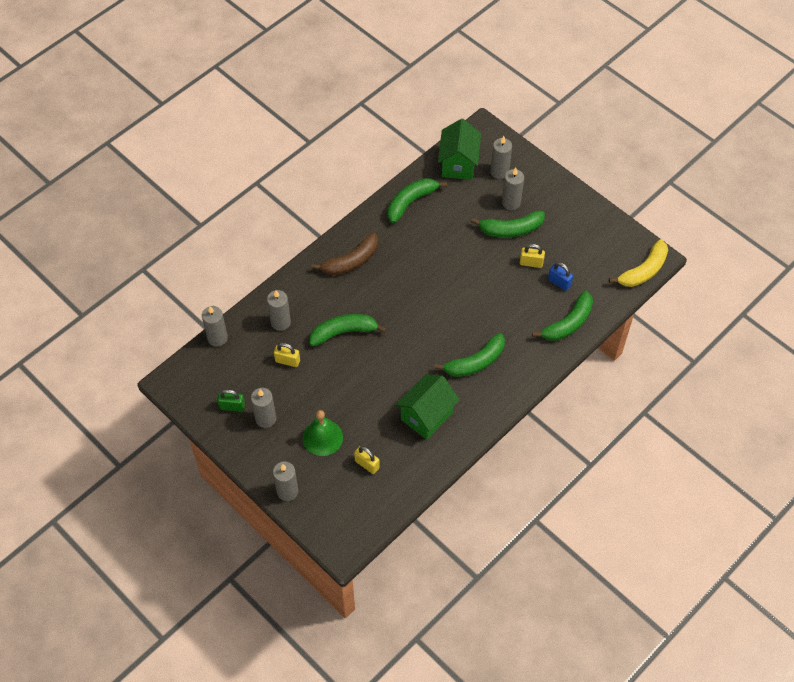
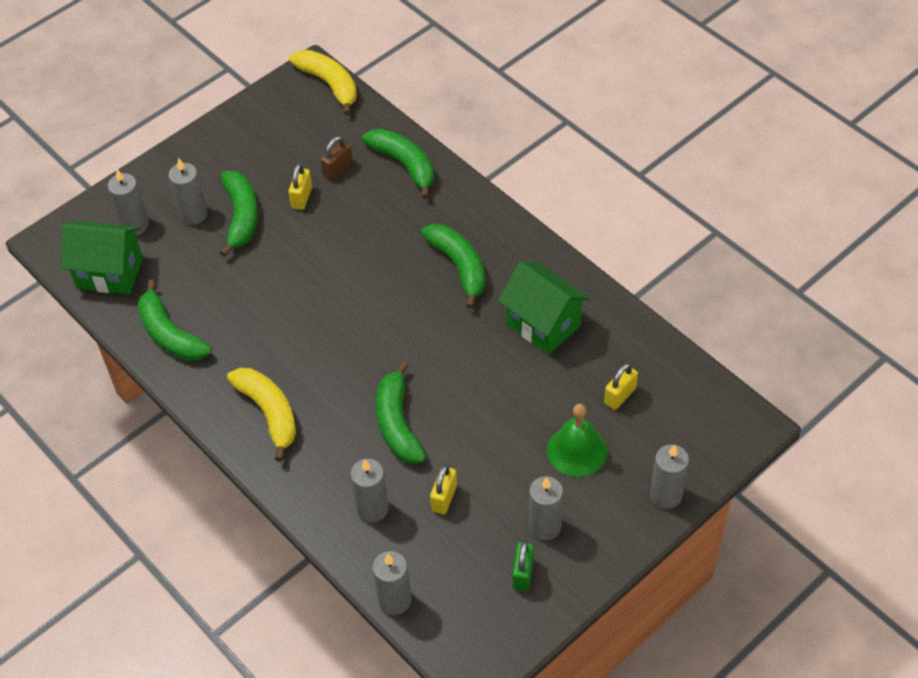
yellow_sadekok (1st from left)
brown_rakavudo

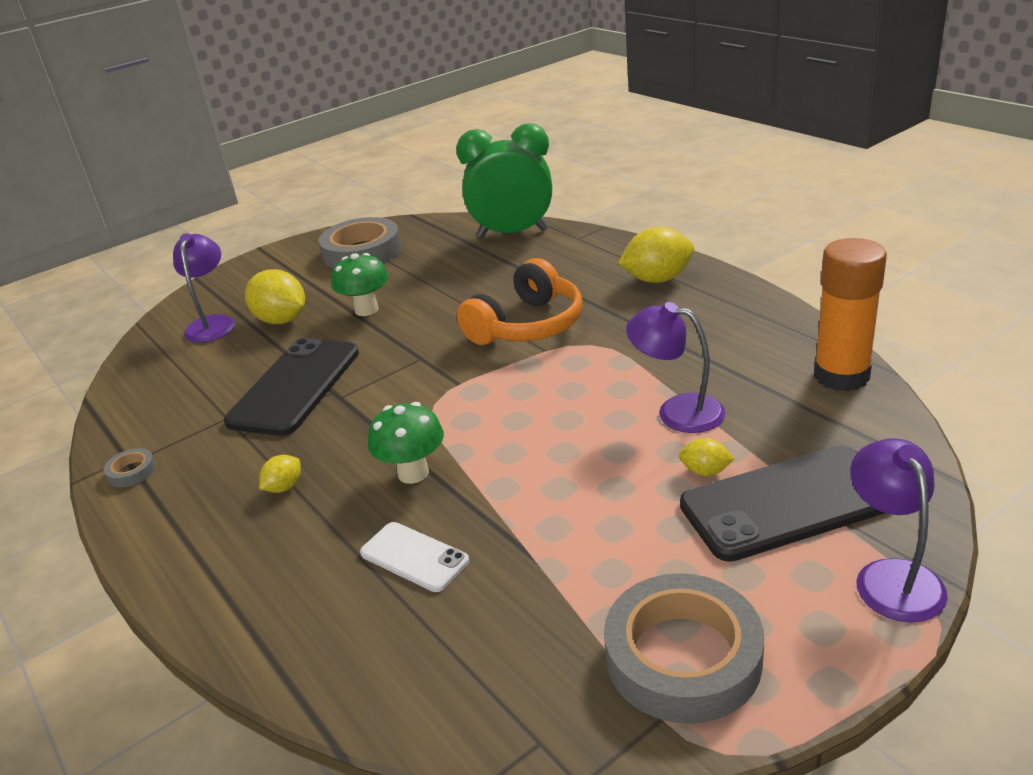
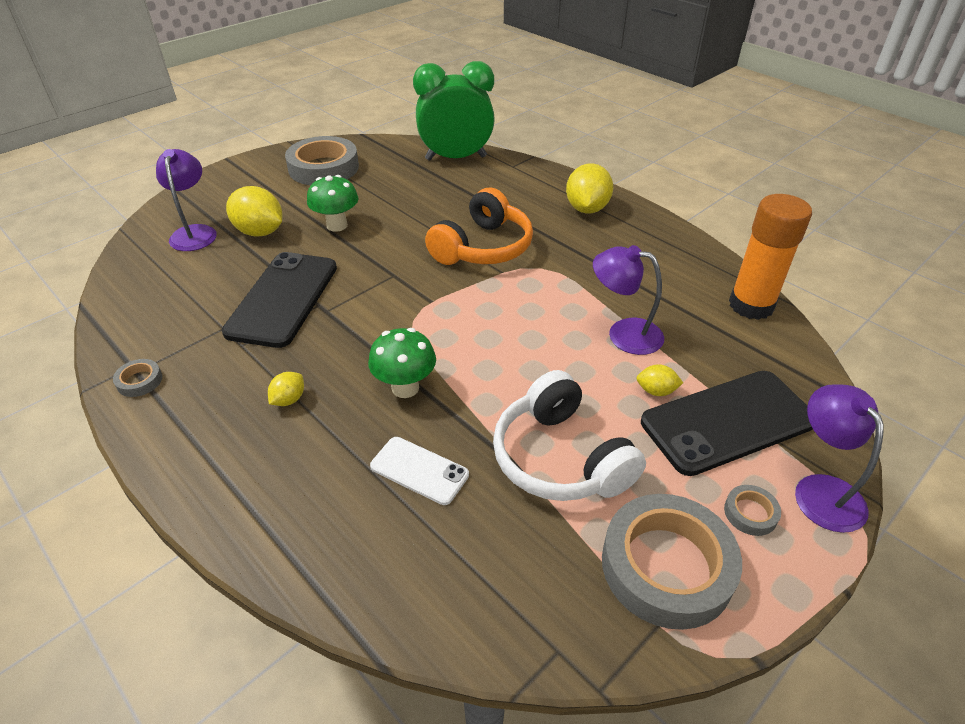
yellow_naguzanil (3rd from left)
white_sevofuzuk
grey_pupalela (4th from left)

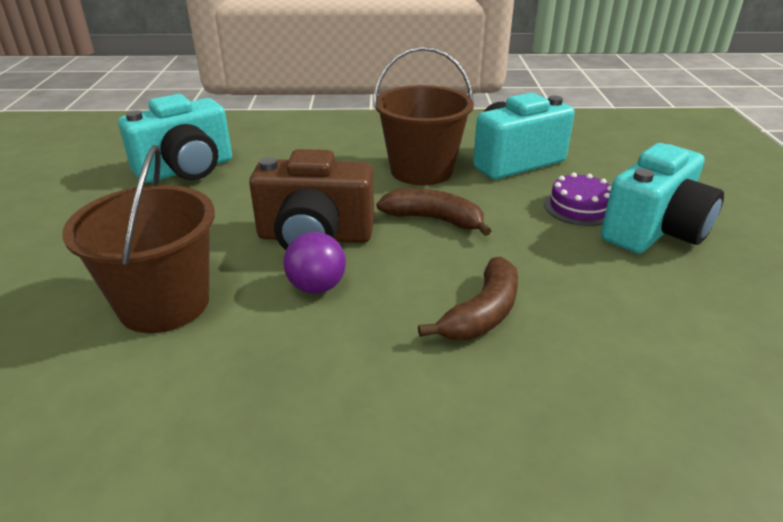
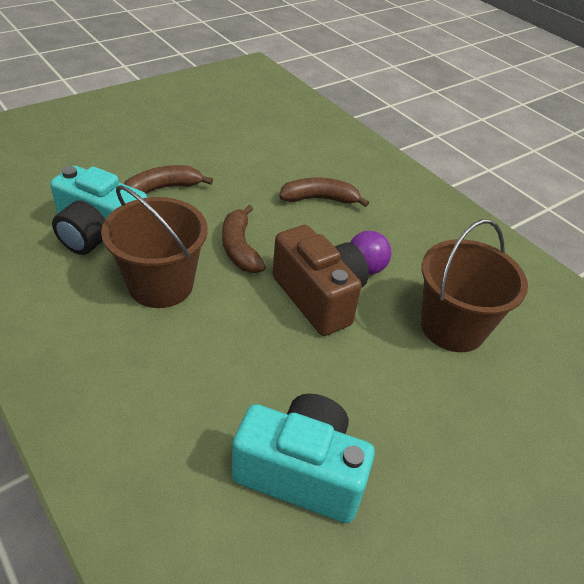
brown_sadekok (1st from left)
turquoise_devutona (3rd from left in the first image)

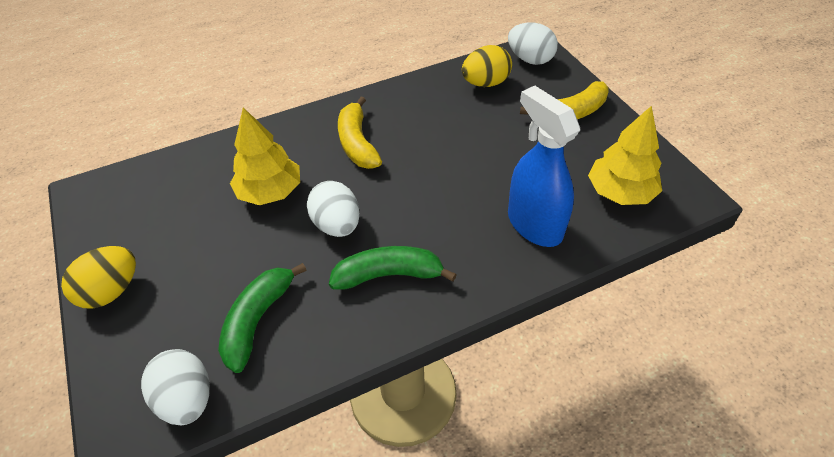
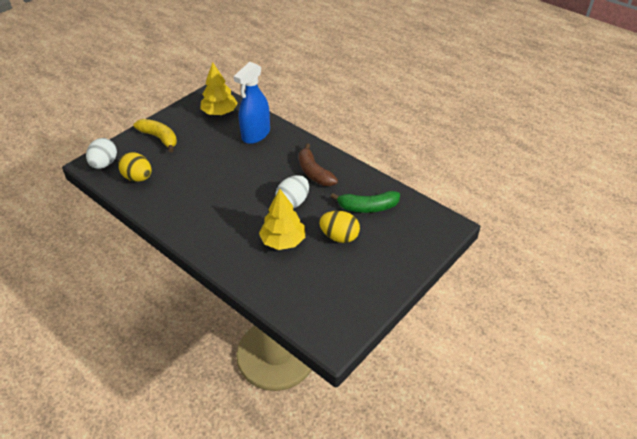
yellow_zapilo (2nd from left)
white_zapilo (1st from left in the first image)
brown_sadekok
yellow_sadekok (1st from left in the first image)

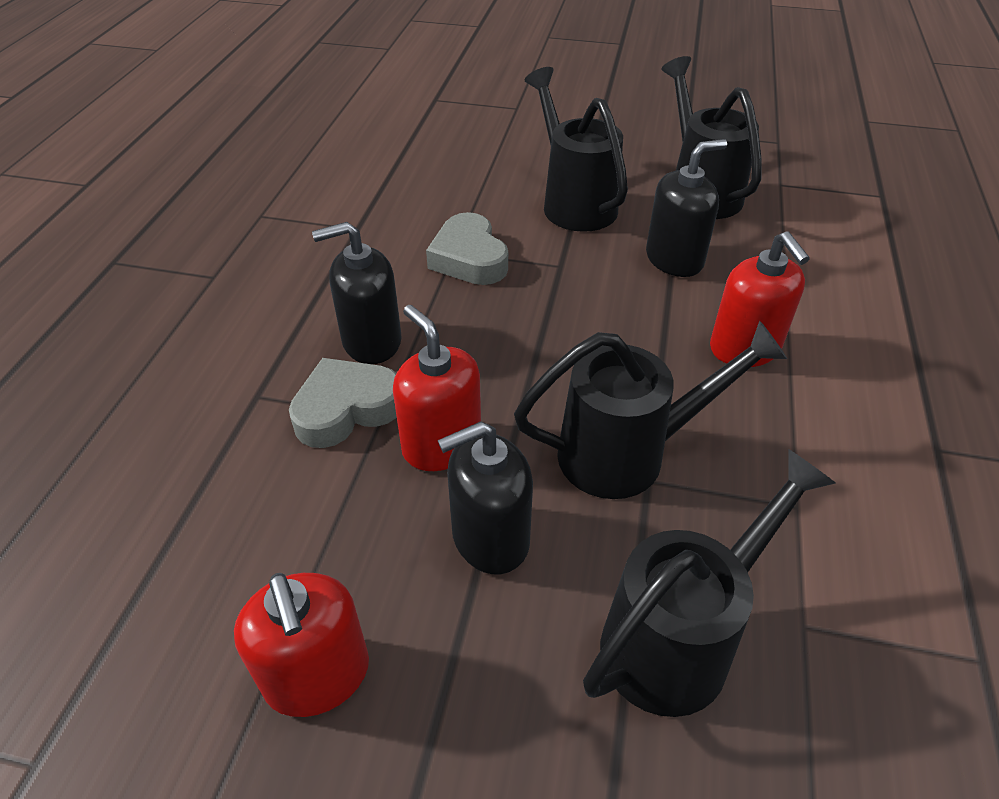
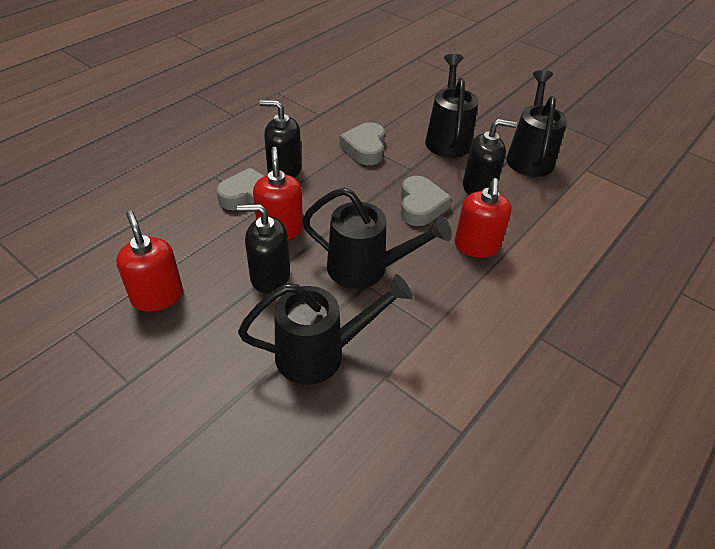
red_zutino (1st from left)
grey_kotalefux (3rd from left)

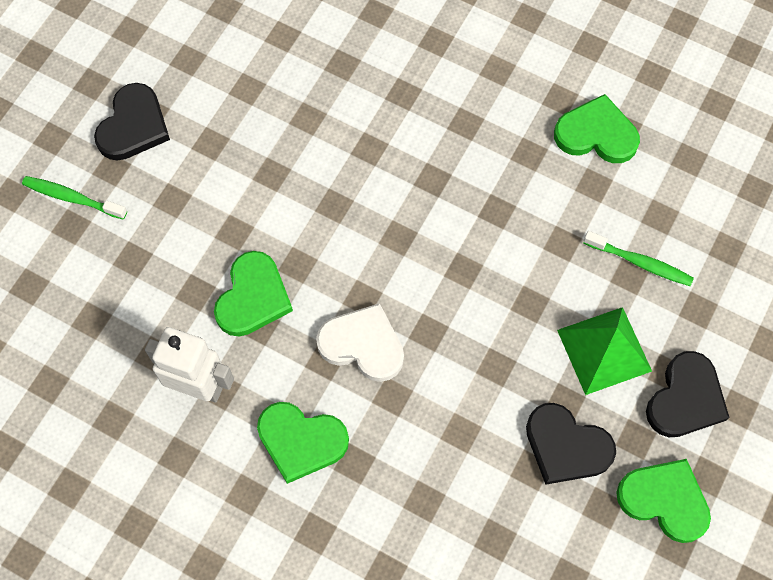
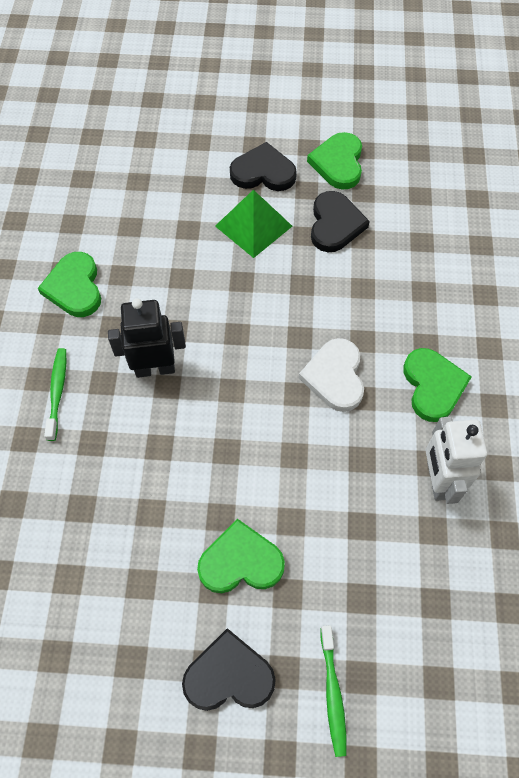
green_kotalefux (2nd from left)
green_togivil (1st from left)
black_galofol

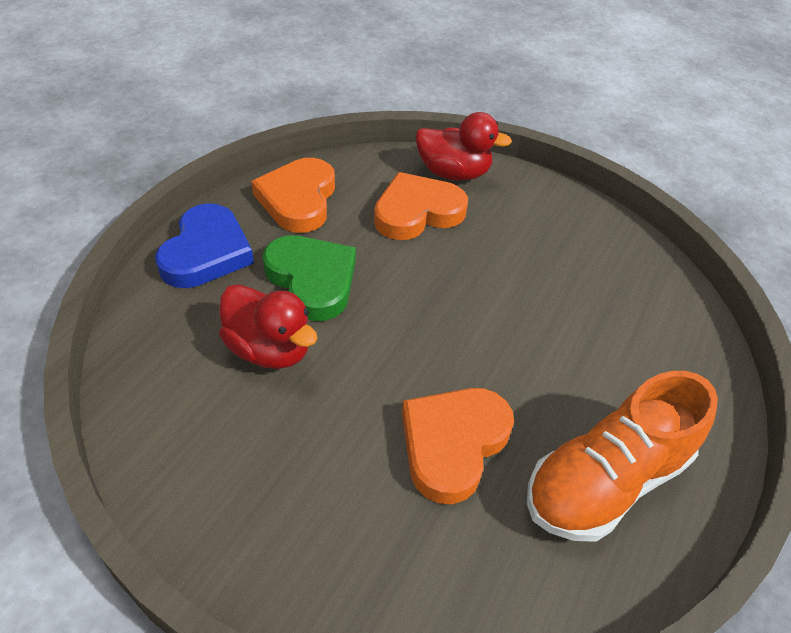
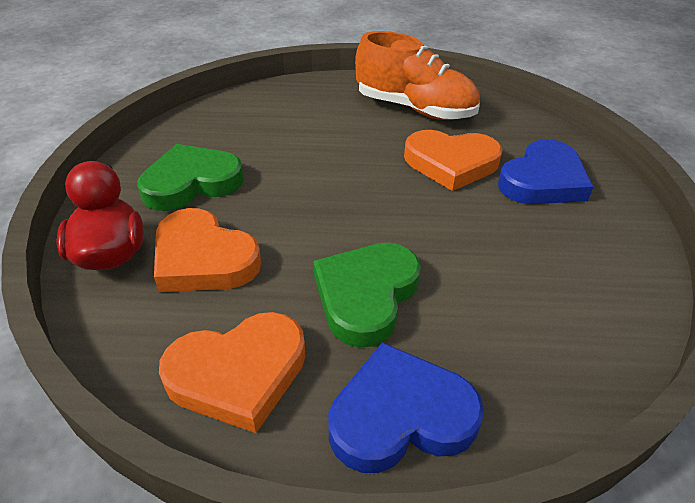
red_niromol (1st from left in the first image)
green_kotalefux (1st from left)
blue_kotalefux (2nd from left)

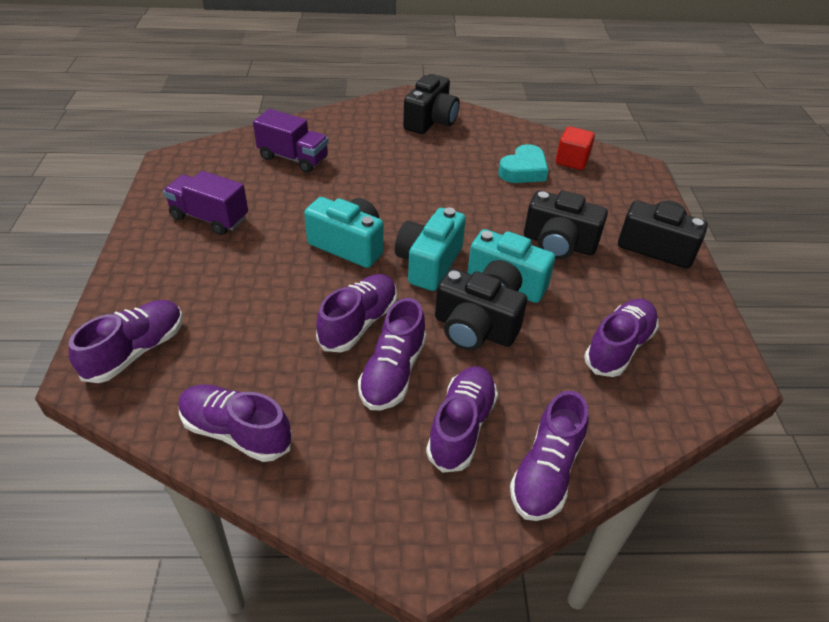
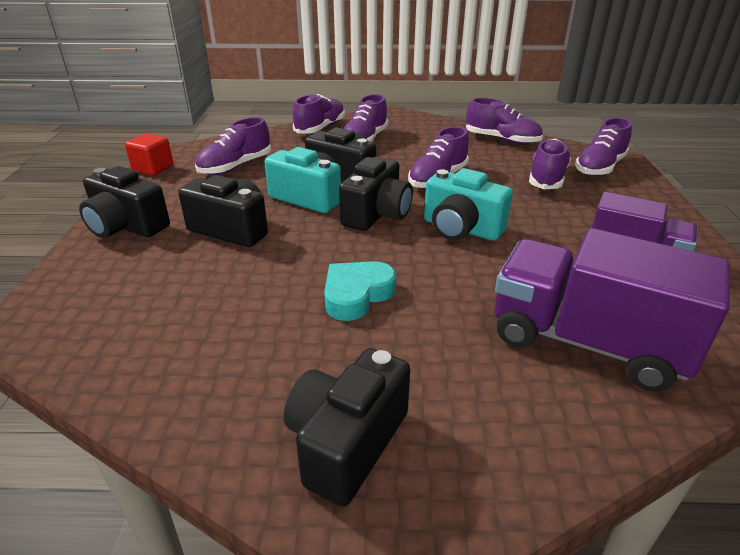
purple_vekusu (1st from left)
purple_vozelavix (6th from left)
black_devutona (5th from left)
turquoise_kotalefux
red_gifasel

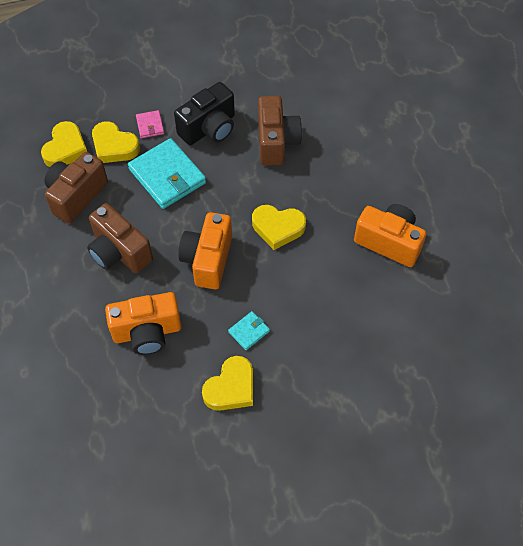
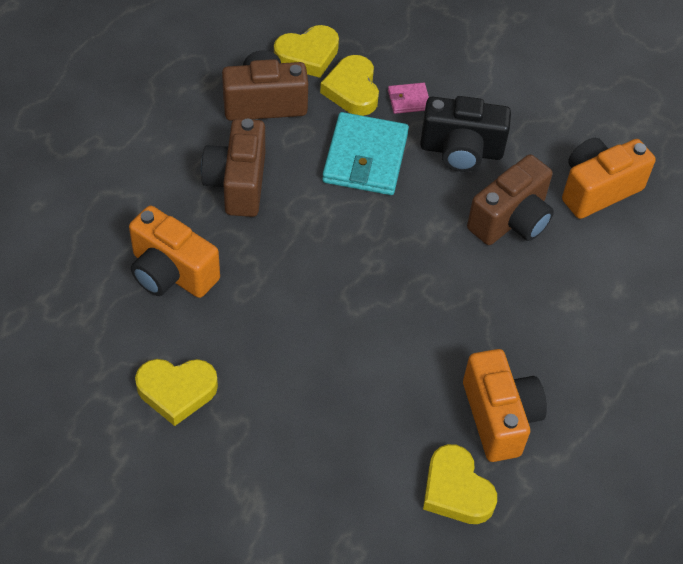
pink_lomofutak
orange_devutona (3rd from left)
turquoise_lomofutak (2nd from left in the first image)
yellow_kotalefux (4th from left)

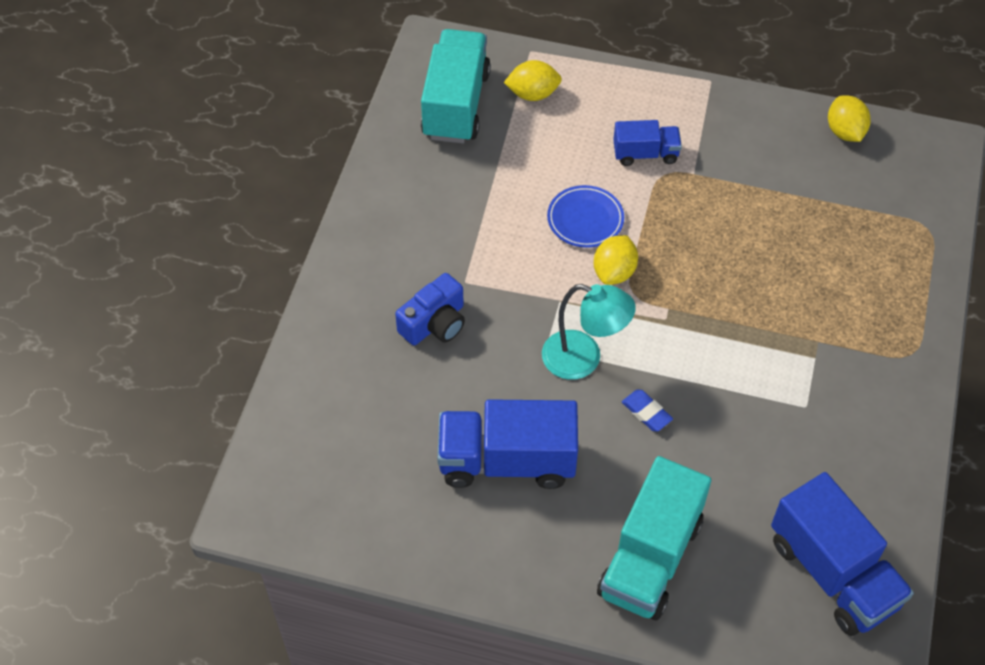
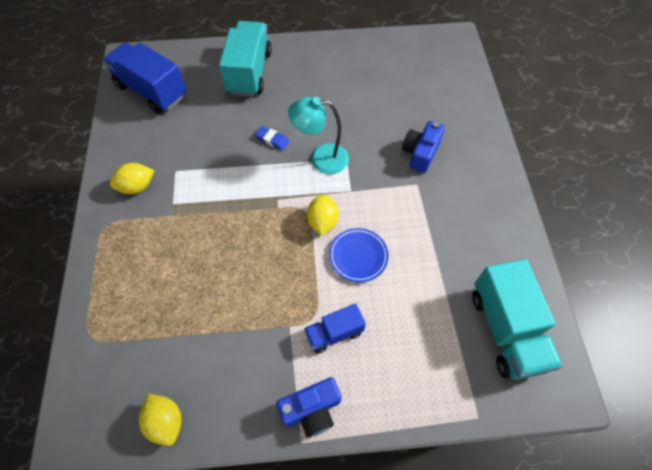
blue_vekusu (1st from left in the first image)
yellow_naguzanil (1st from left)
blue_devutona (1st from left)

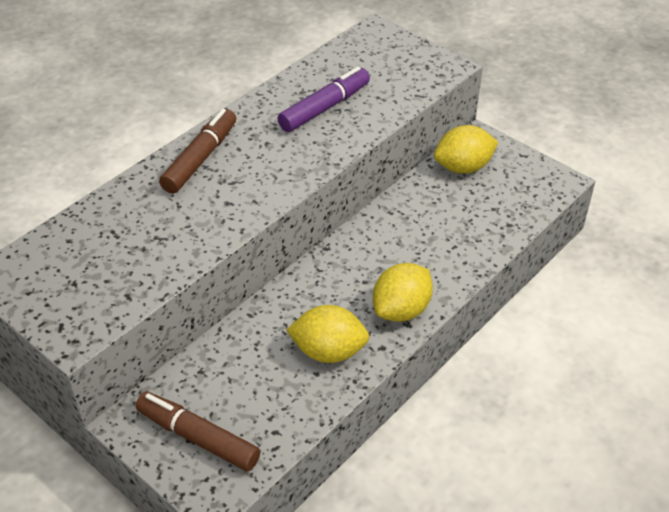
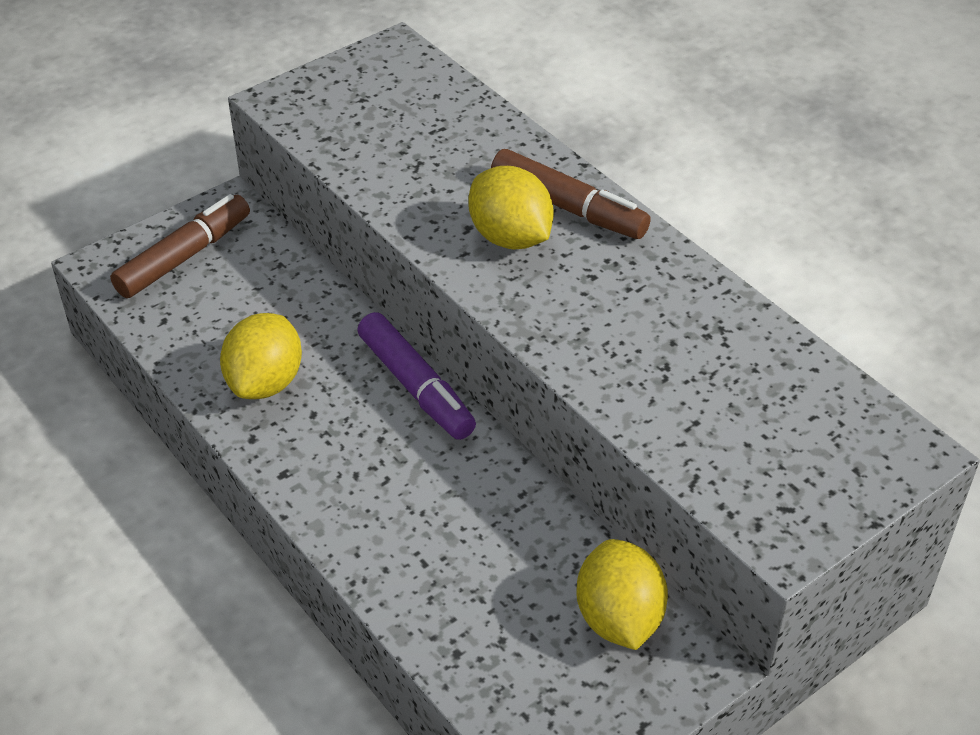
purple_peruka
yellow_naguzanil (2nd from left)

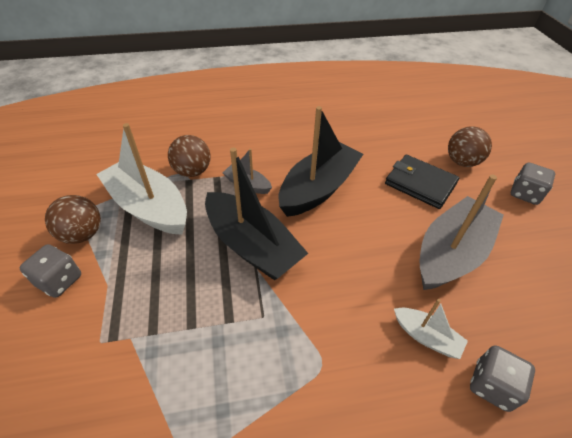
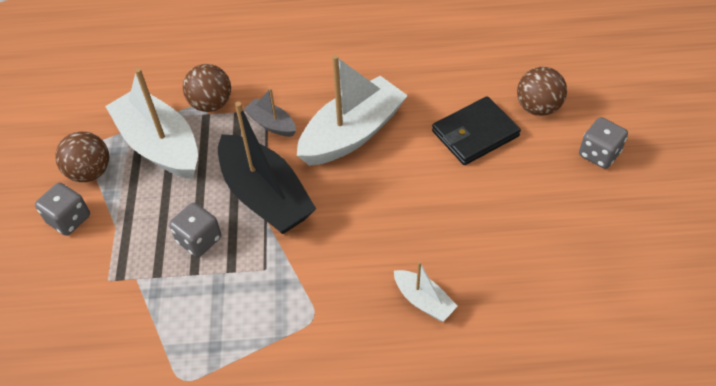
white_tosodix (2nd from left)
black_lomofutak
grey_tosodix (2nd from left in the first image)
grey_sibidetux (2nd from left)

